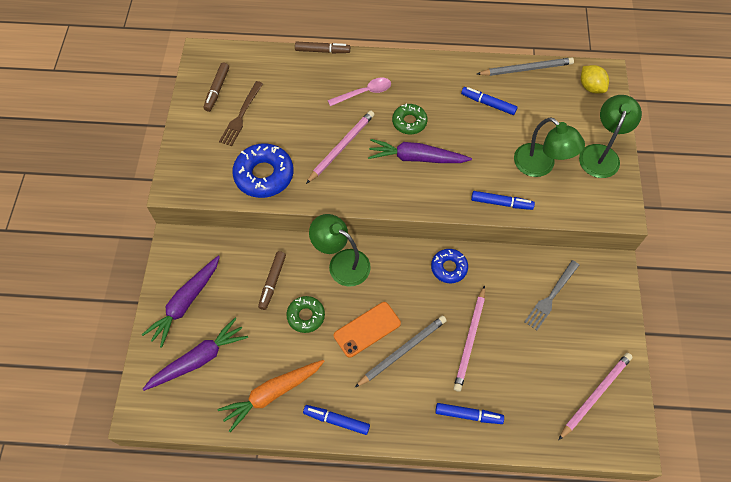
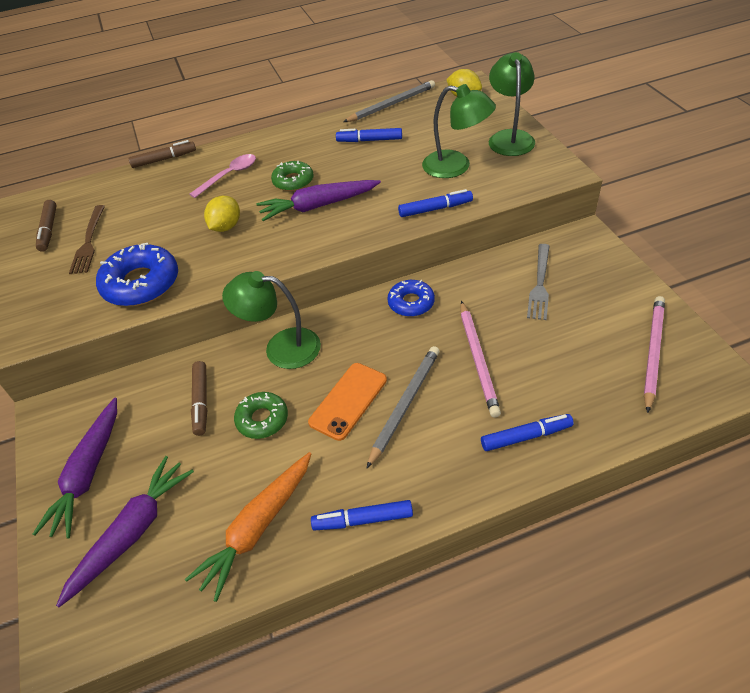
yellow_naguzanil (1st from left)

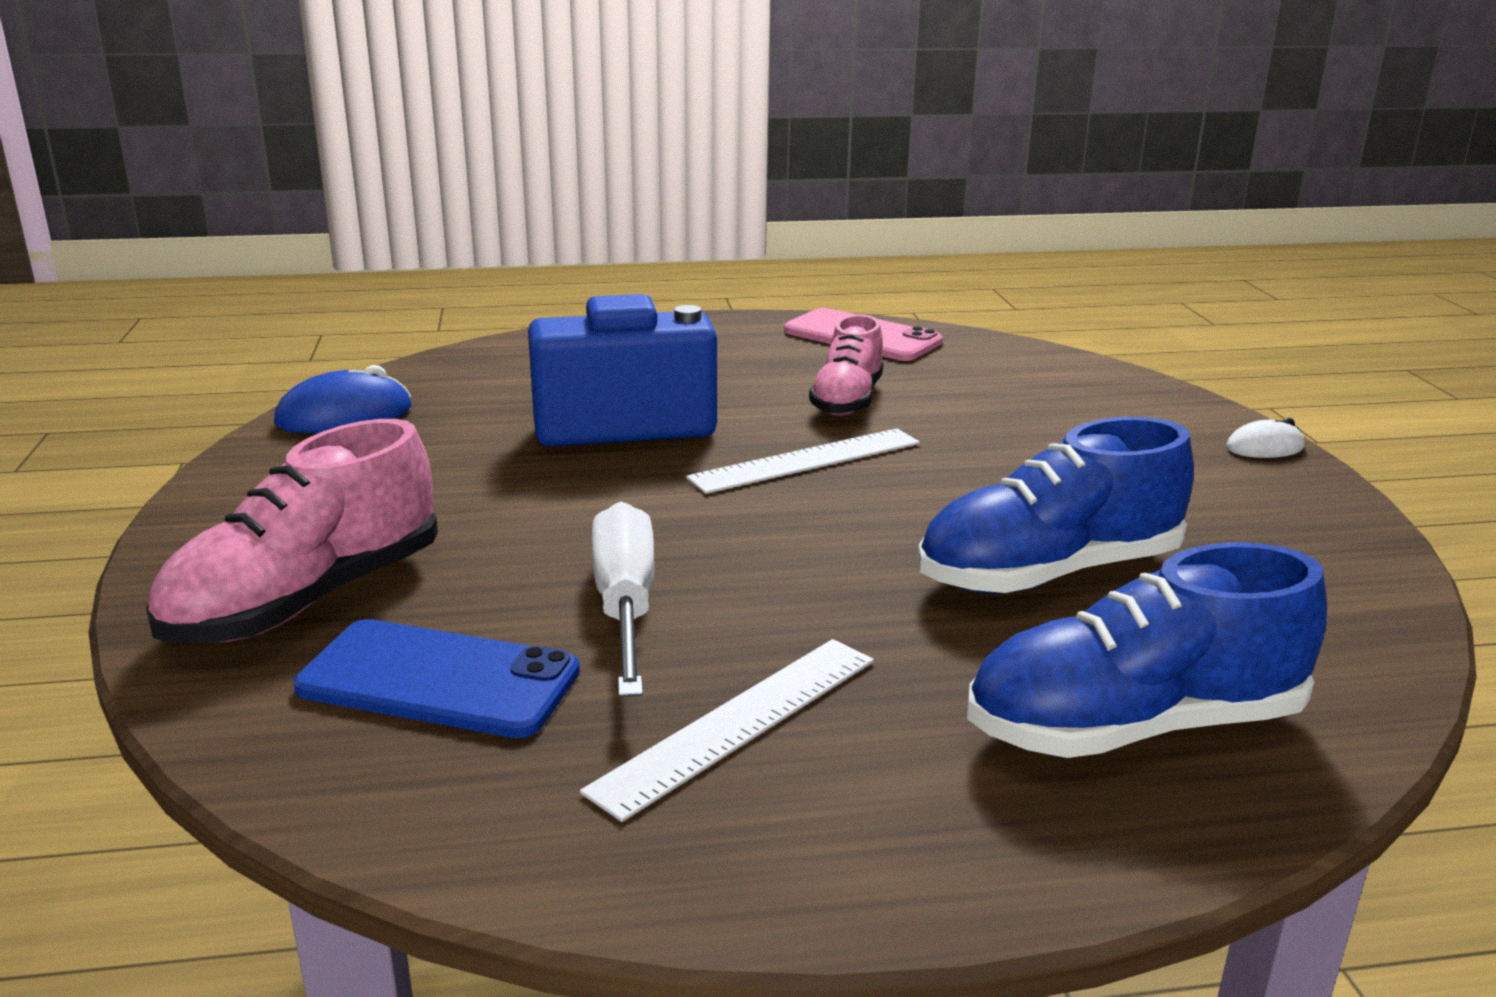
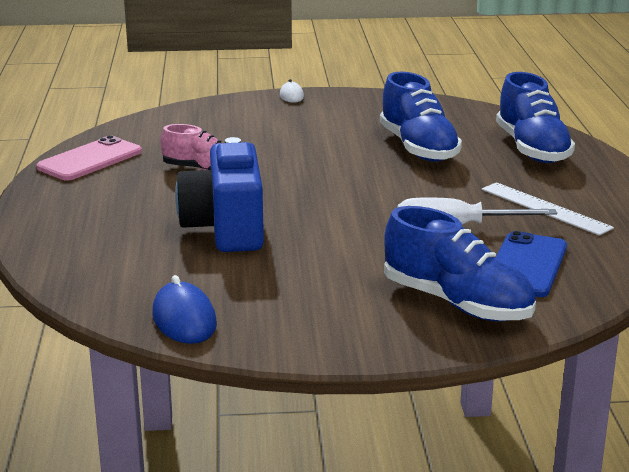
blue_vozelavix (2nd from left)
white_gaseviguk (2nd from left in the first image)

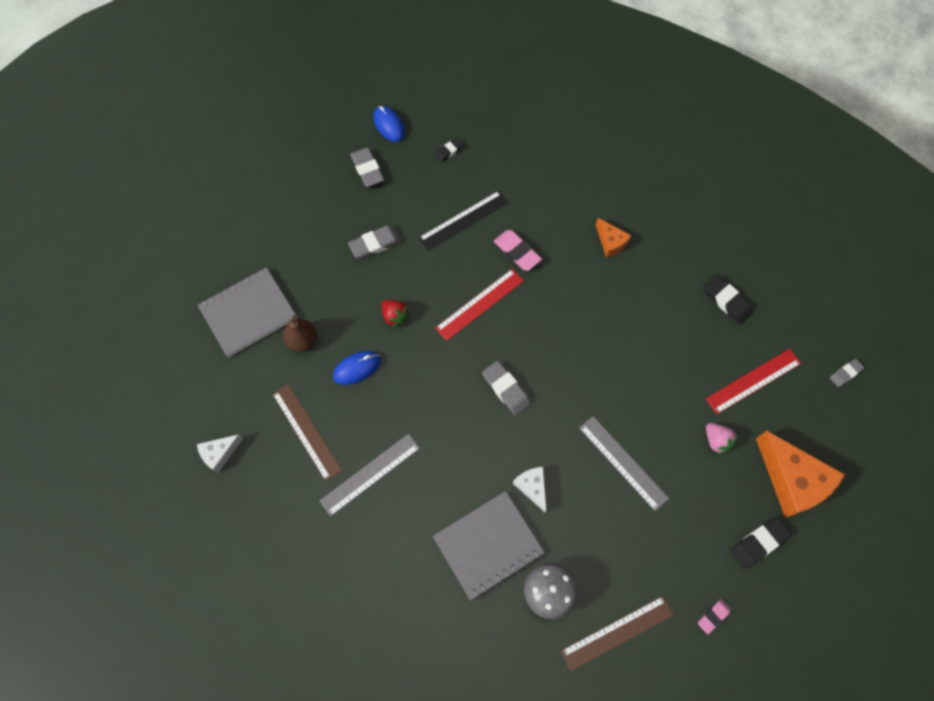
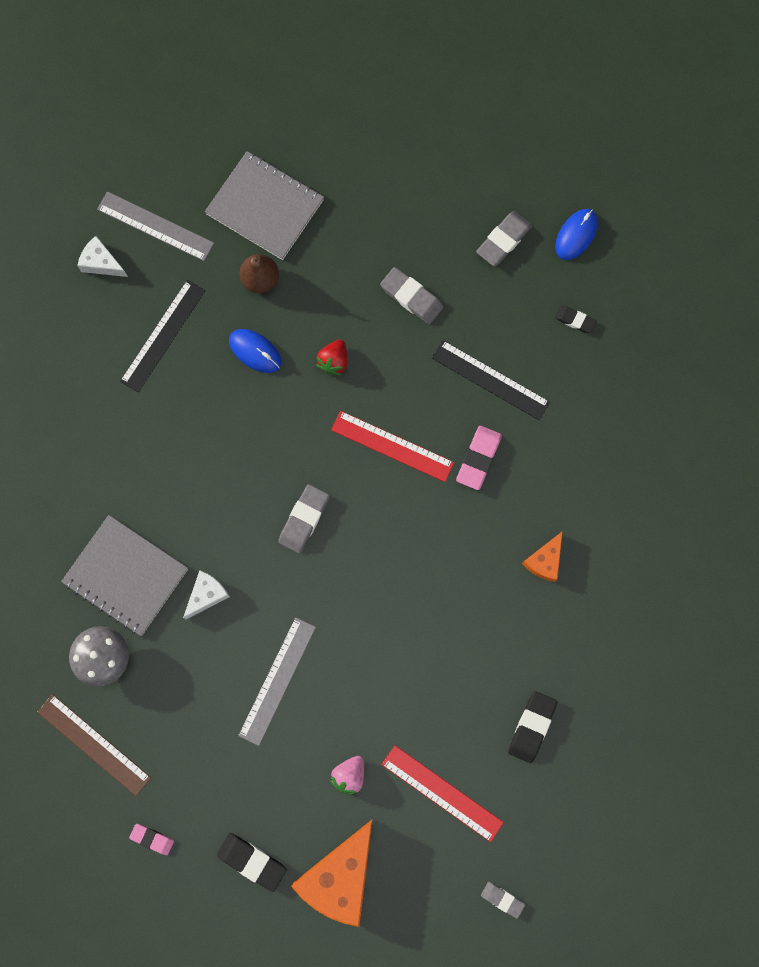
black_gaseviguk (1st from left)
grey_gaseviguk (1st from left)

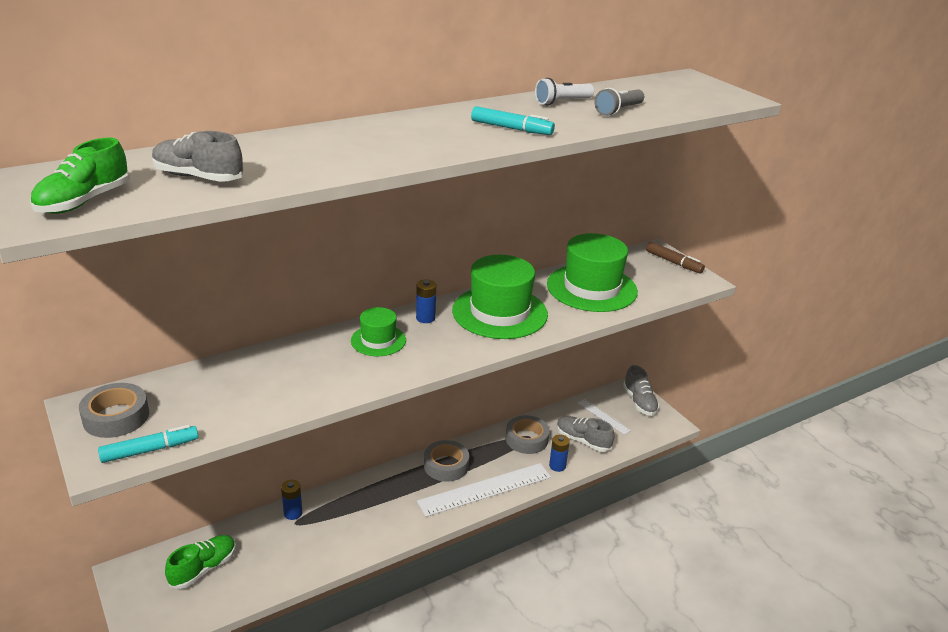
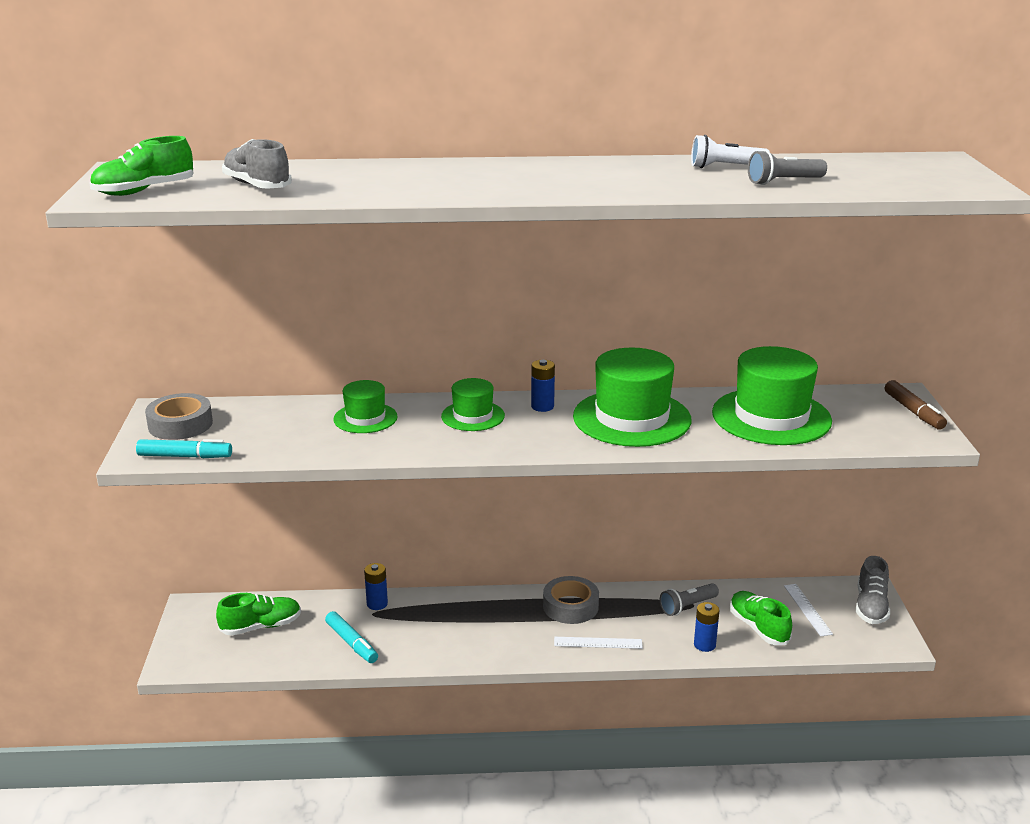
white_gaseviguk (1st from left)
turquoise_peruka (2nd from left)
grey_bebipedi (1st from left)
green_vozelavix (3rd from left)
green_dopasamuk (1st from left)

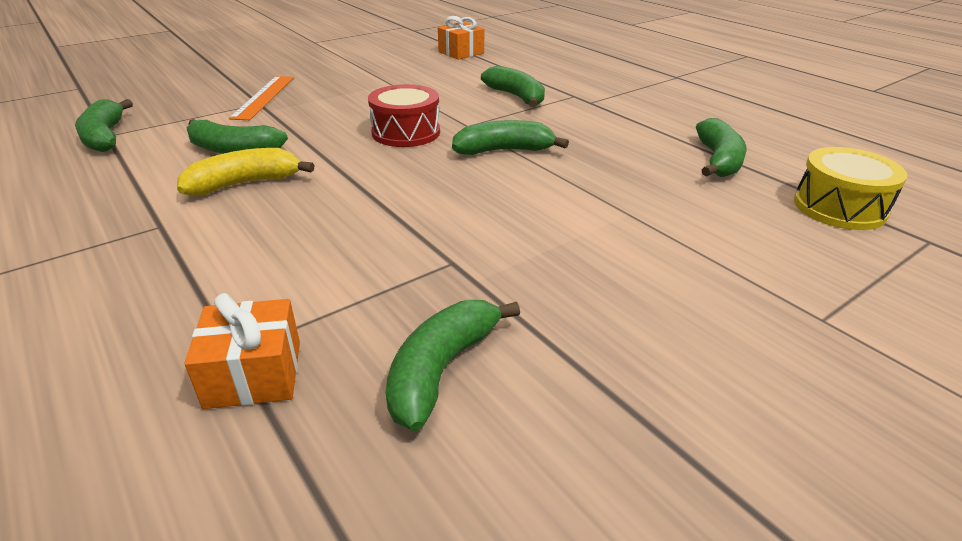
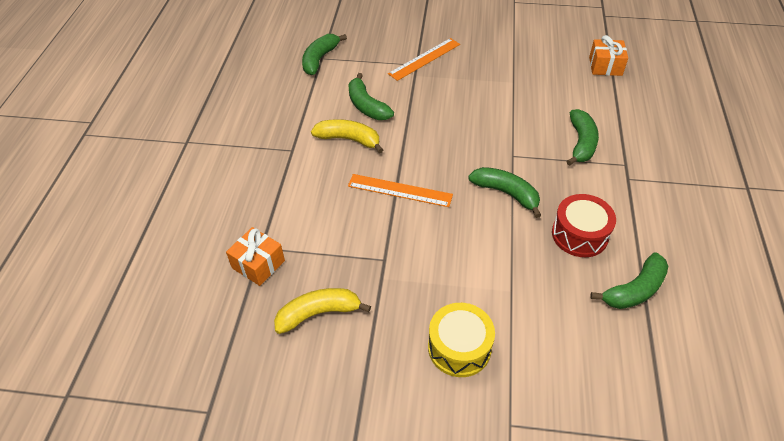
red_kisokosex
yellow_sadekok (1st from left)
yellow_kisokosex
orange_gaseviguk (1st from left)

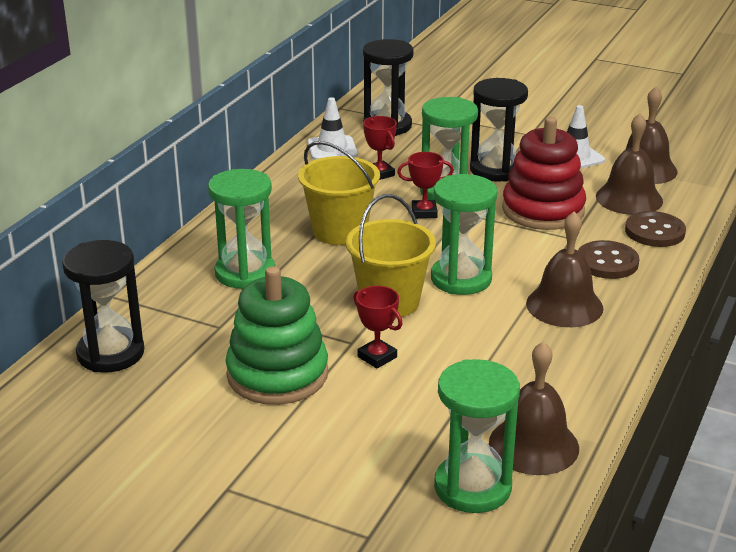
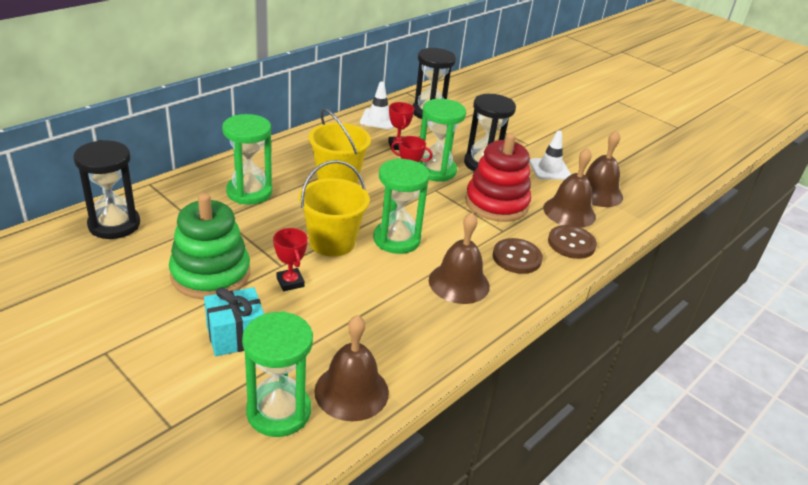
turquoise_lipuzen

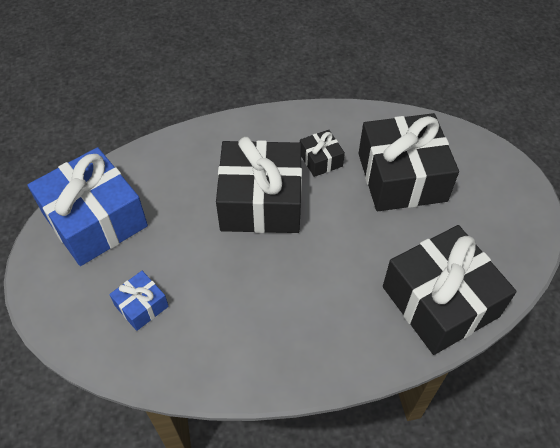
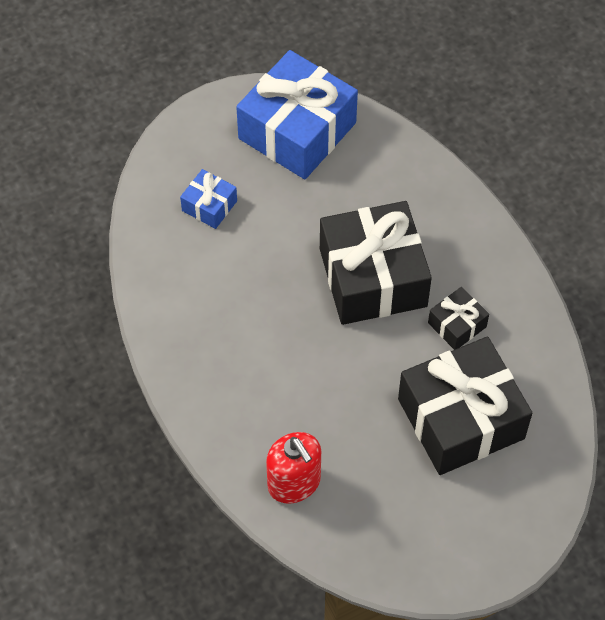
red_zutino

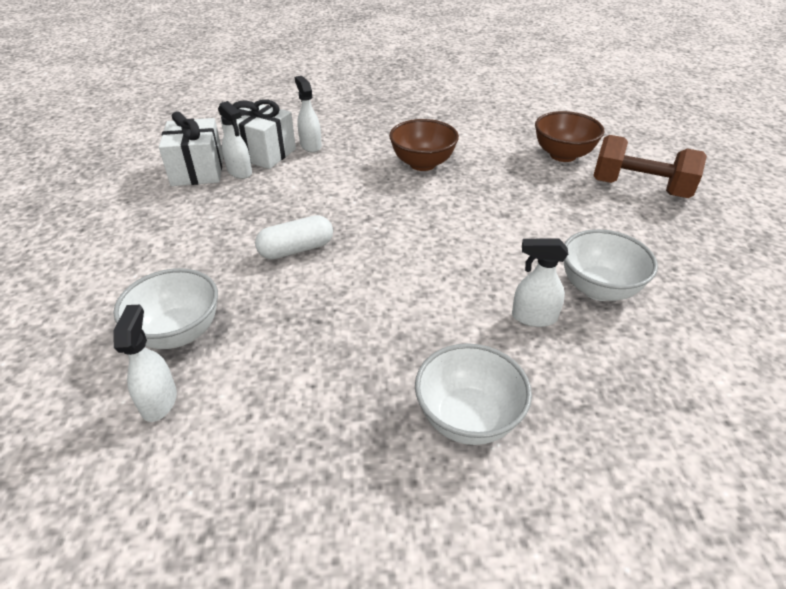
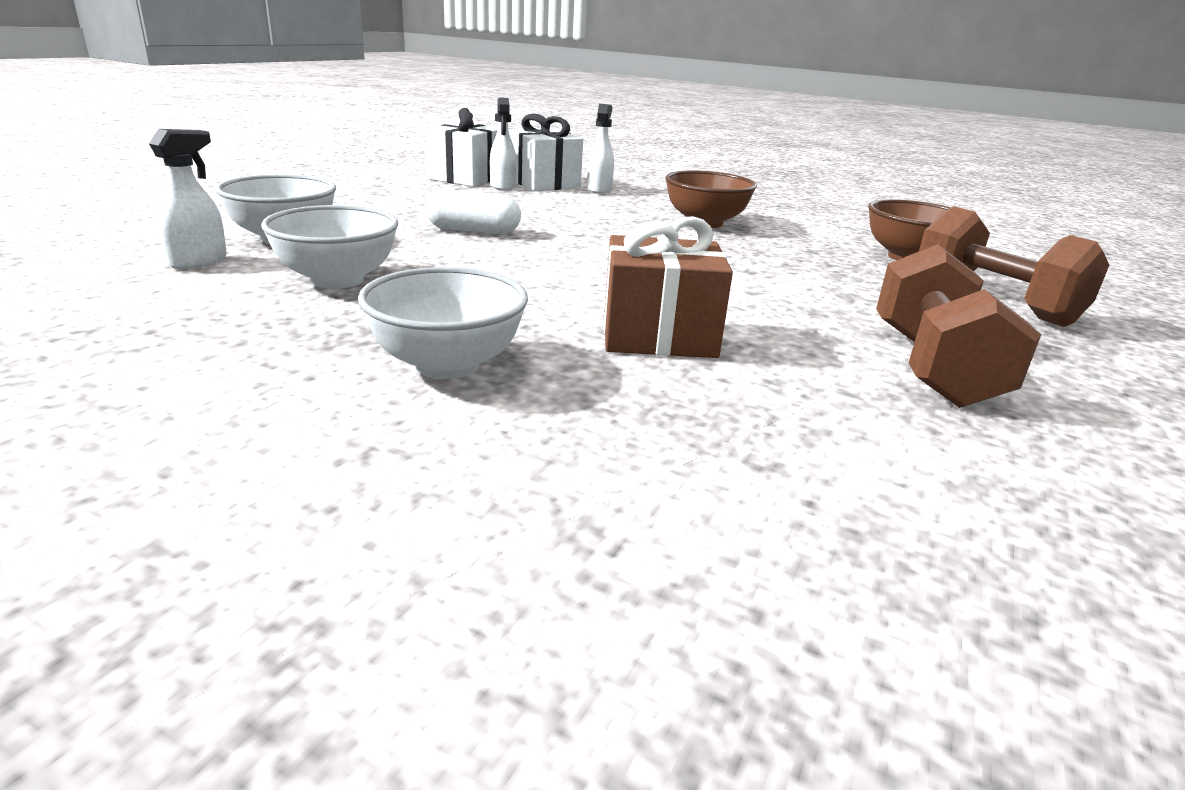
brown_lipuzen
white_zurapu (2nd from left)
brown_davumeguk (1st from left)

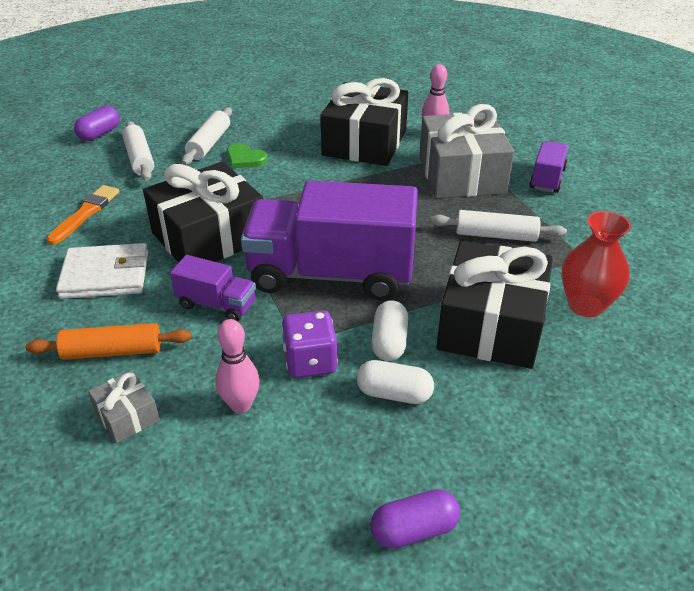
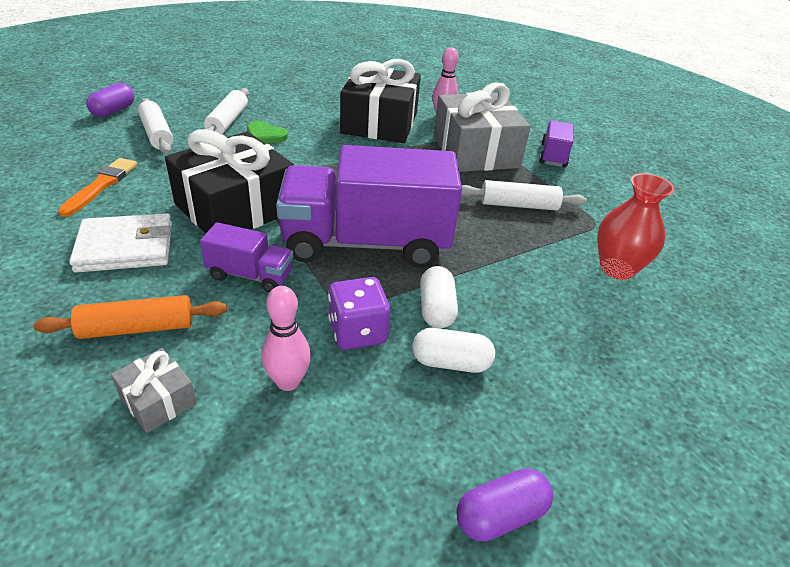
black_lipuzen (3rd from left in the first image)

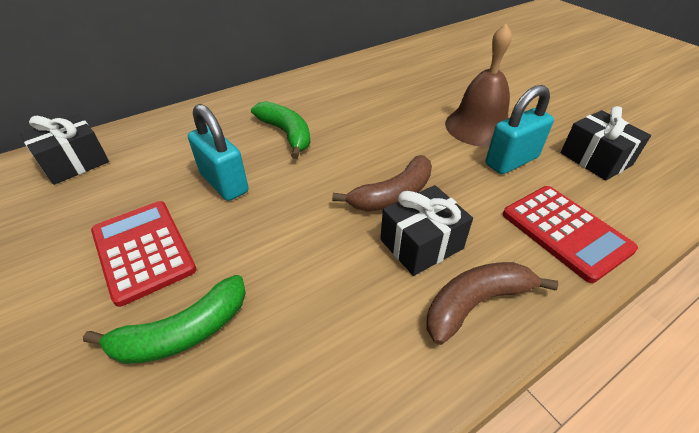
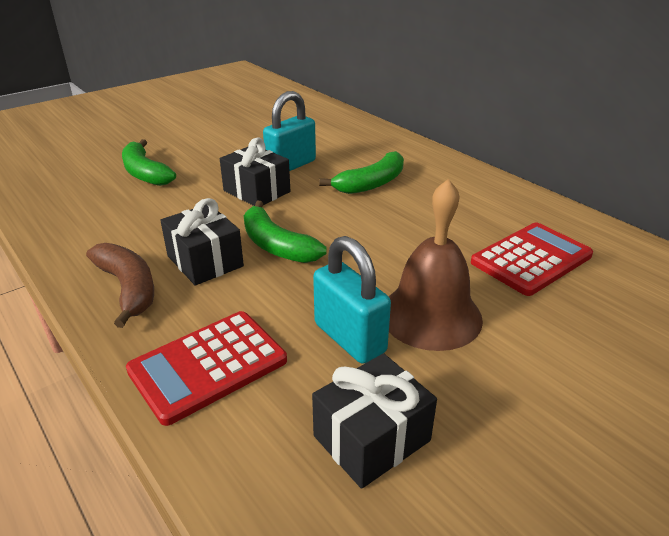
black_lipuzen (2nd from left)
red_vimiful (2nd from left)
green_sadekok (2nd from left)

